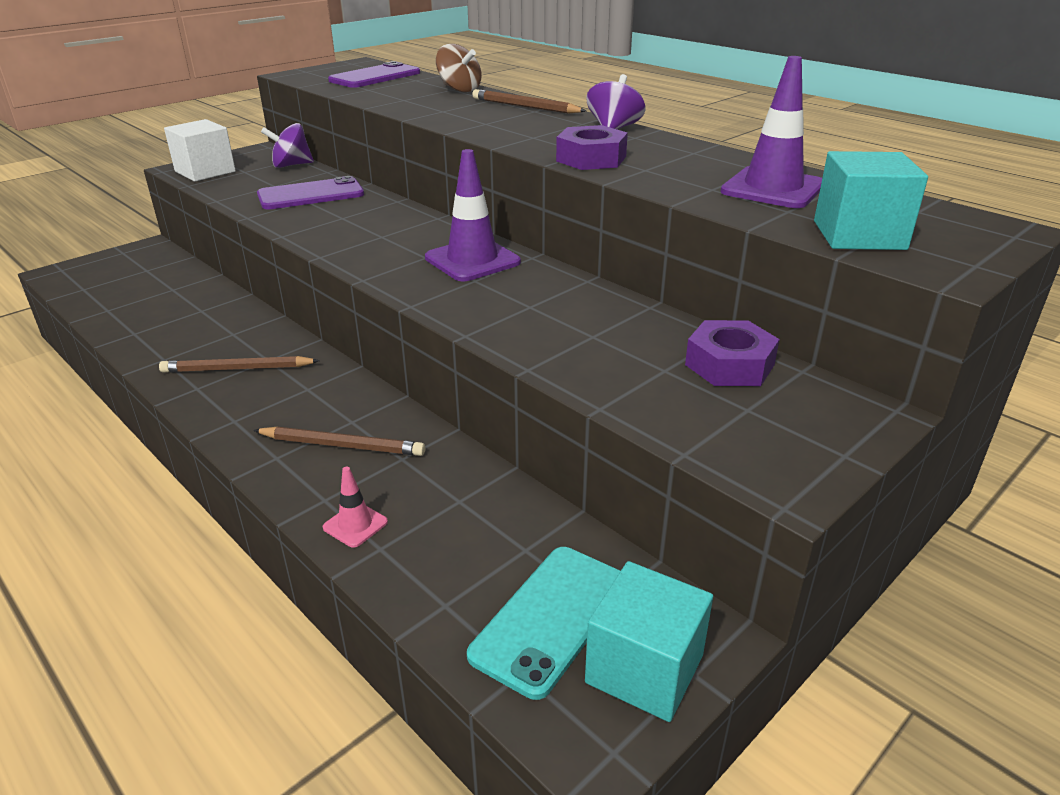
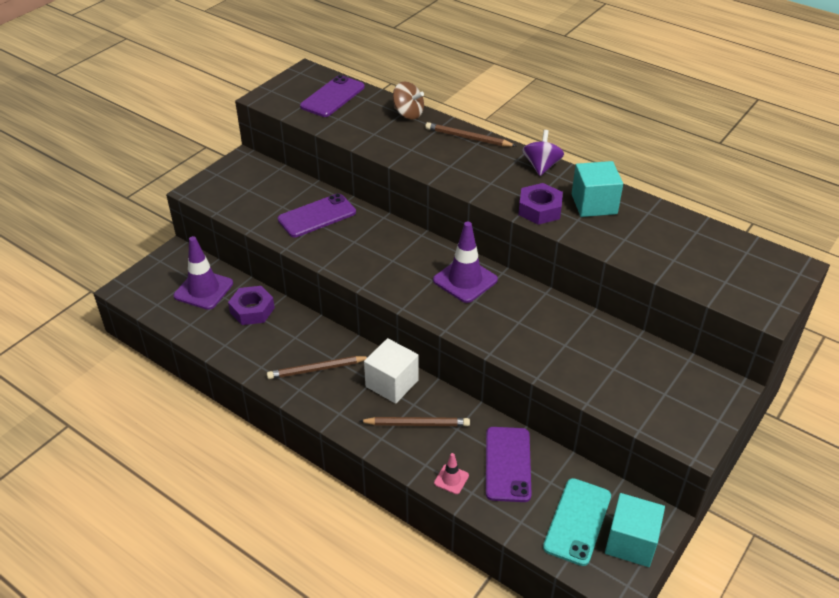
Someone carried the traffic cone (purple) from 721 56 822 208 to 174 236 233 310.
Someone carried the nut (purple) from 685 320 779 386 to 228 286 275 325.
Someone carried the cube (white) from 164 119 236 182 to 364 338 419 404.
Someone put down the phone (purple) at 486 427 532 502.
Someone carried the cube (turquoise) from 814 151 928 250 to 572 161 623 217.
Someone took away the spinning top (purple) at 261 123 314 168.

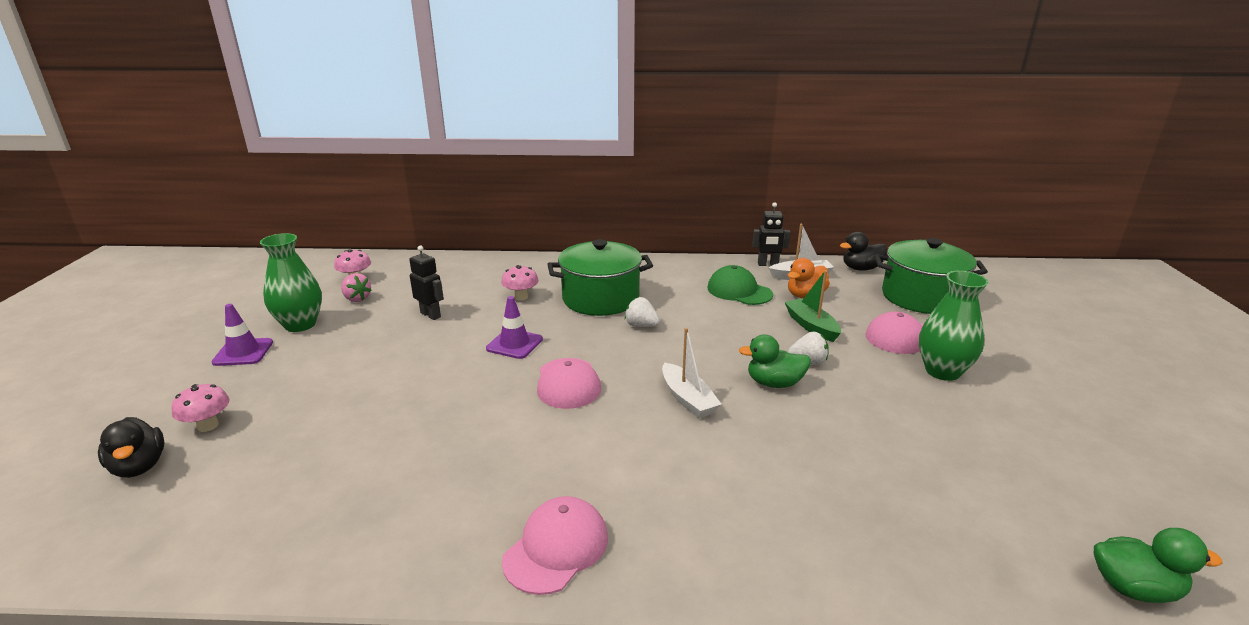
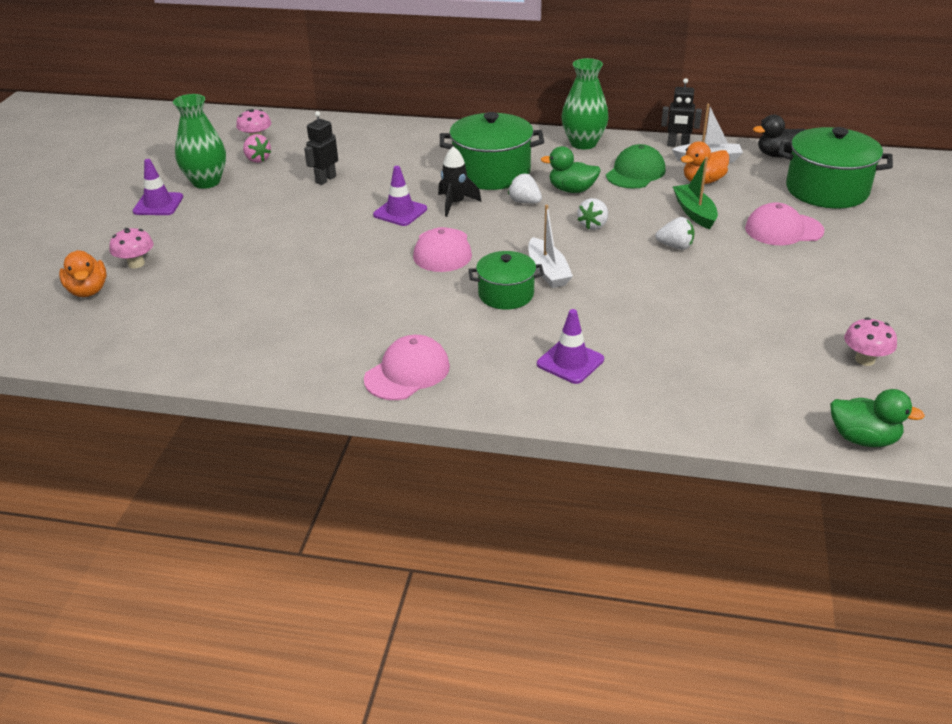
Someone repainted the duck (black) at 98 417 164 478, which became the duck (orange) at 59 250 107 297.
Someone rotated the robot (black) at 409 245 444 320 by 105 degrees counterclockwise.
Someone put down the rocket (black) at 438 146 481 217.
Someone put down the pot (green) at 469 251 544 310.
Someone put down the traffic cone (purple) at 537 309 604 384.
Someone carried the duck (green) from 739 334 811 388 to 541 146 601 193.
Someone carried the vase (green) from 919 271 989 381 to 562 58 609 149.
Someone put down the strawberry (white) at 577 198 608 230.
Someone rotated the cap (green) at 707 265 773 305 by 75 degrees clockwise.
Someone carried the mushroom (pink) from 501 265 539 300 to 844 317 897 366.

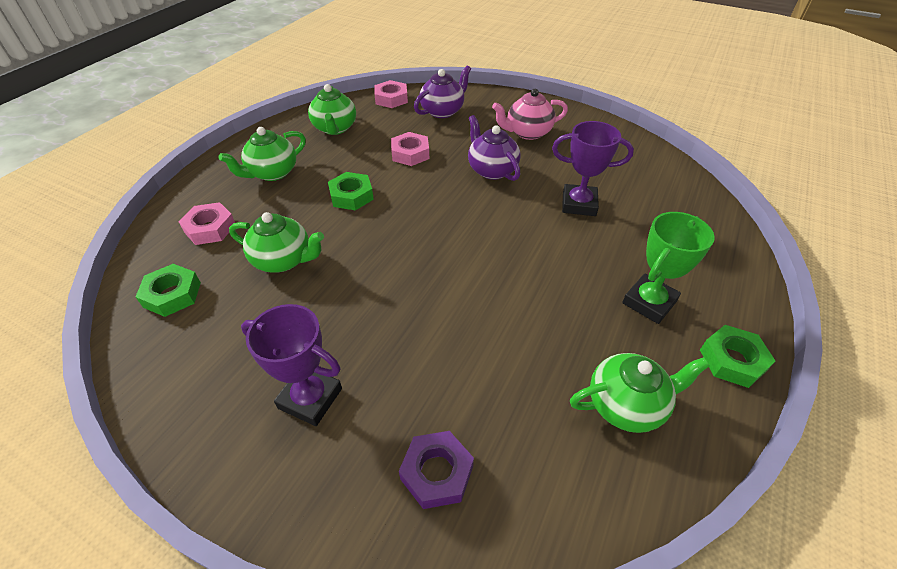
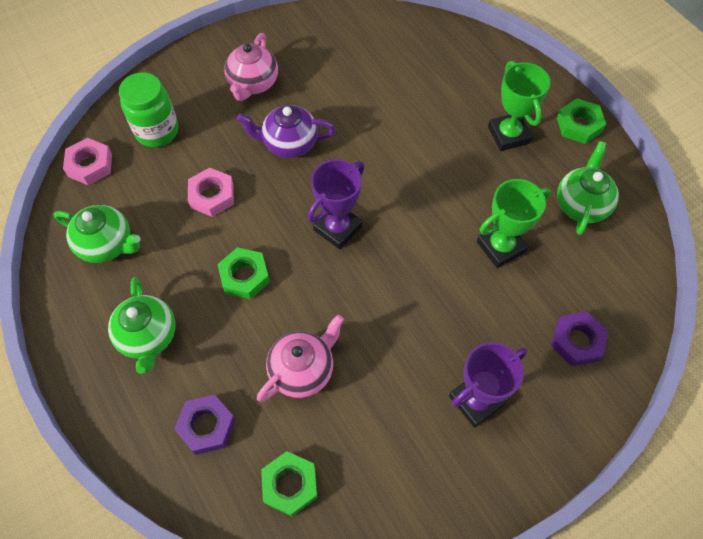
Someone swapped the teapot (purple) at 414 66 471 118 for the jar (green) at 119 72 178 147.
Someone repainted the nut (pink) at 178 202 235 245, which became the nut (purple) at 174 395 235 455.
Someone repainted the teapot (green) at 229 212 324 273, which became the teapot (pink) at 257 315 344 402.
Someone carried the trophy (purple) from 552 121 634 216 to 308 159 365 249.
Someone put down the trophy (green) at 477 179 551 268.

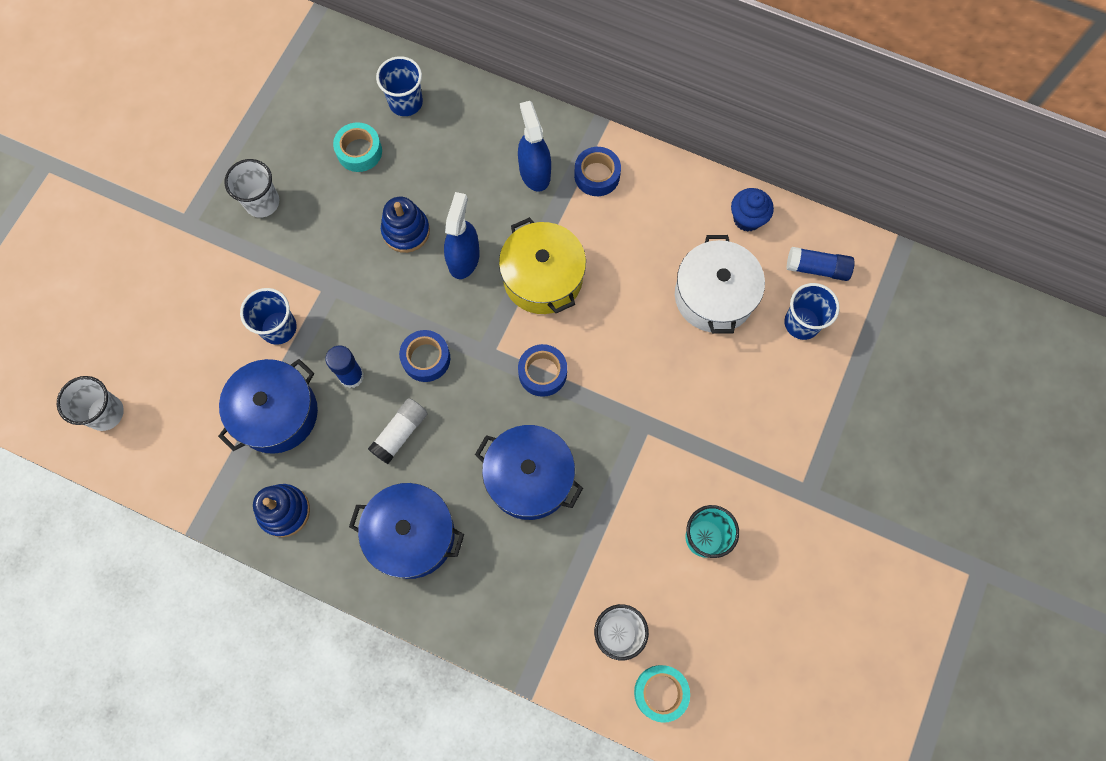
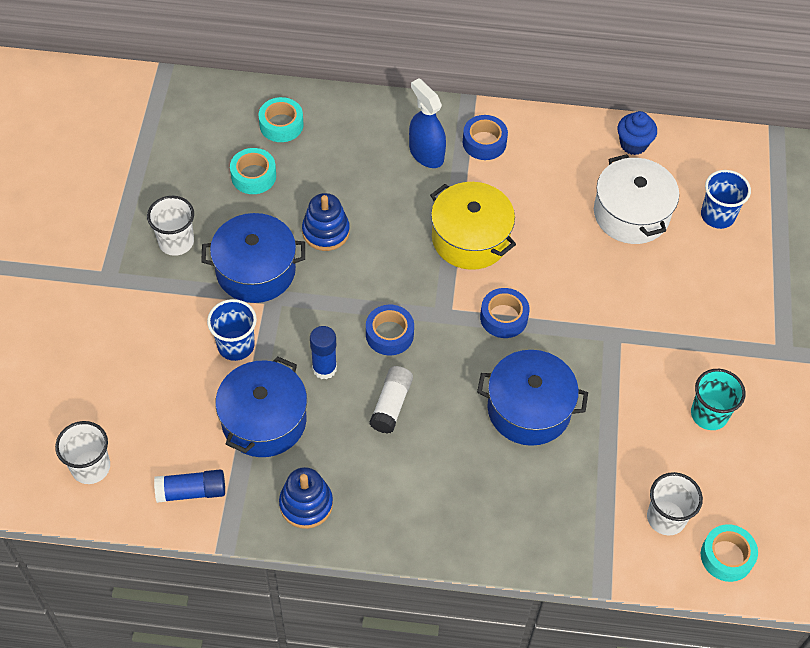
Someone carried the glue stick (blue) from 787 247 855 281 to 154 469 225 503.
Someone carried the pot (blue) from 349 483 464 579 to 201 213 305 303.
Someone swapped the cup (blue) at 376 56 423 116 for the tape (turquoise) at 259 97 304 142.
Someone took away the spray bottle (blue) at 444 192 480 279.

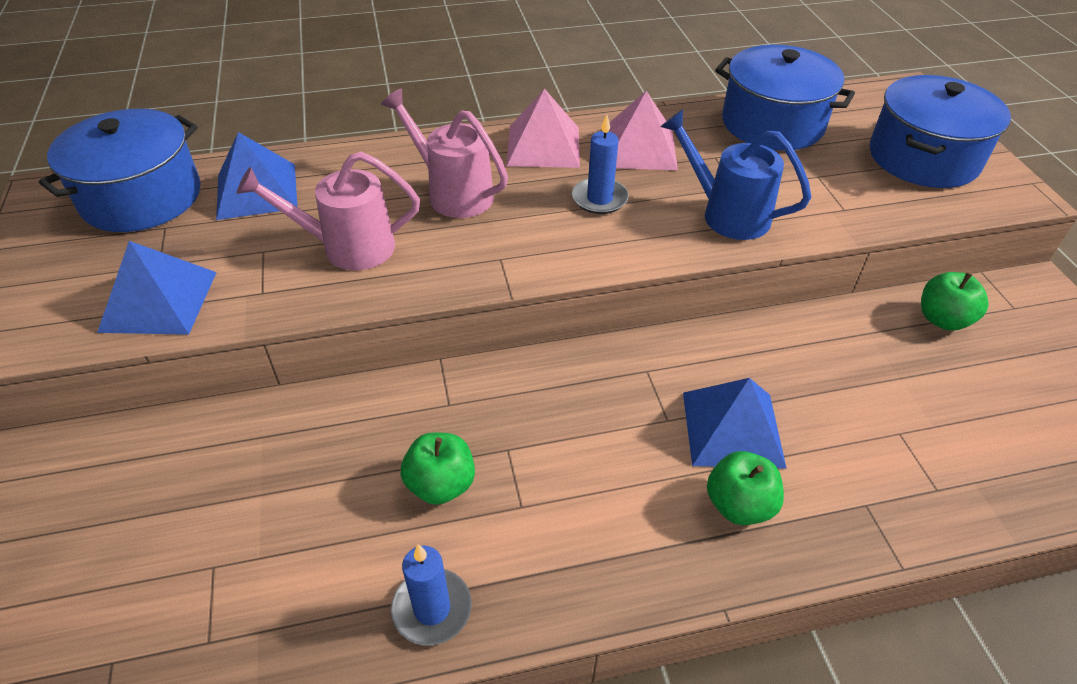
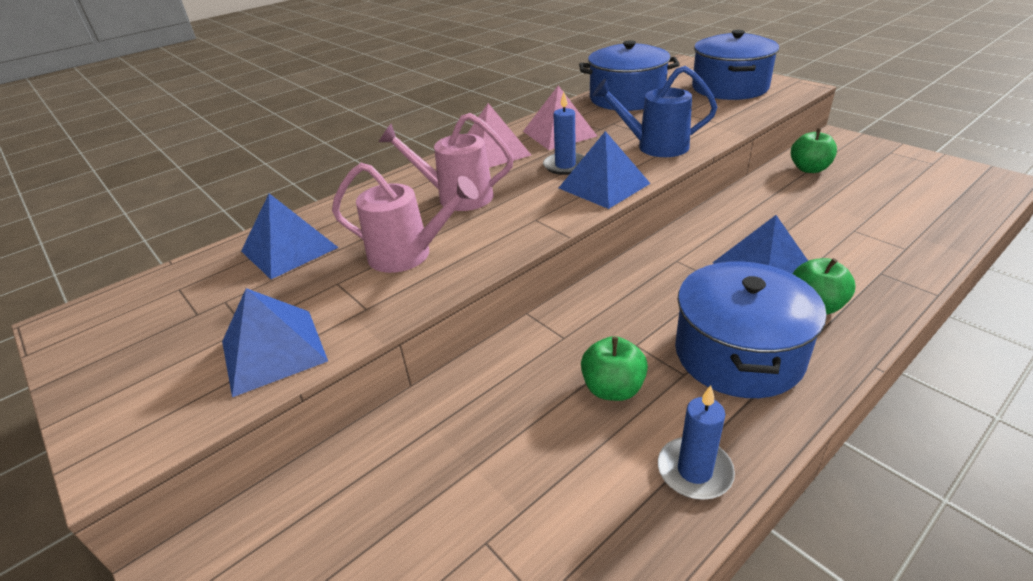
Someone rotated the watering can (pink) at 237 152 420 270 by 135 degrees counterclockwise.
Someone put down the pyramid (blue) at 559 131 651 209.
Someone carried the pot (blue) from 39 109 201 232 to 675 261 827 398.

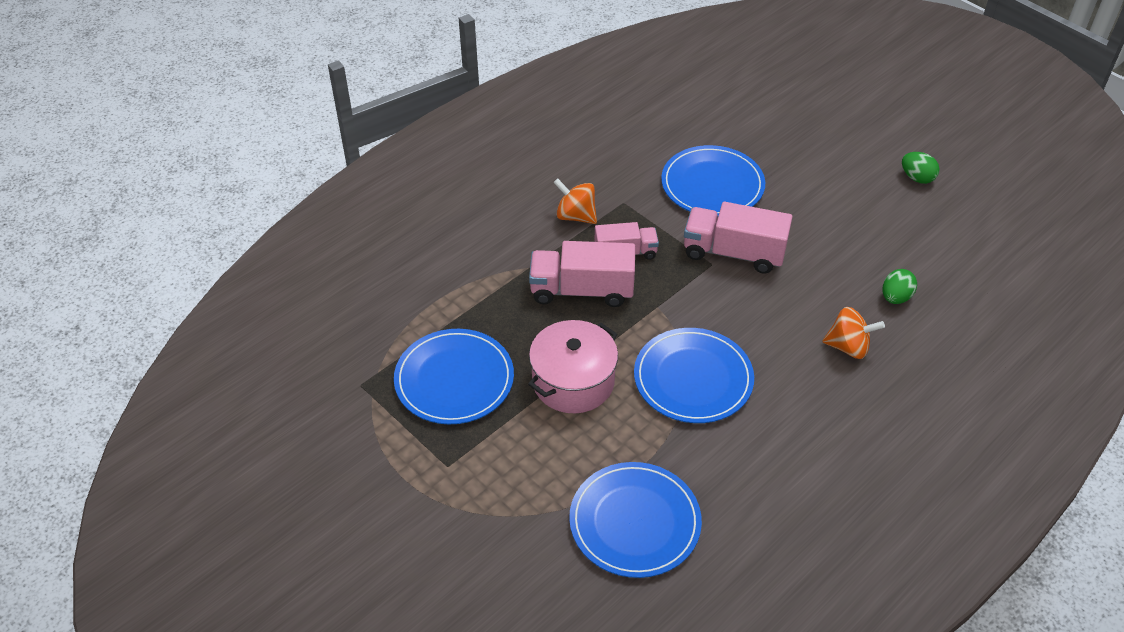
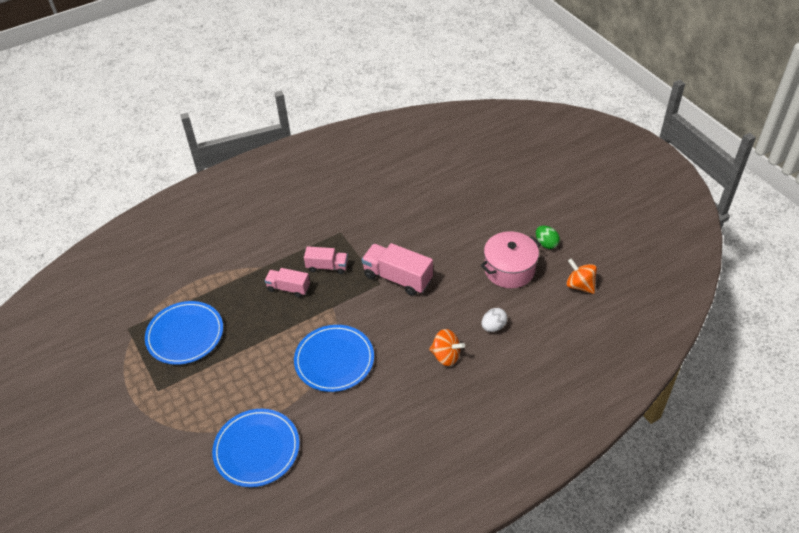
Someone scaled the truck (pink) at 529 241 635 307 by 0.62.
Someone carried the pot (pink) from 528 320 618 413 to 481 231 541 288.
Someone repainted the egg (green) at 883 269 917 304, which became the egg (white) at 482 308 507 332.
Someone carried the spinning top (orange) from 553 178 597 224 to 566 258 597 294.
Someone took away the plate (blue) at 661 145 765 216.

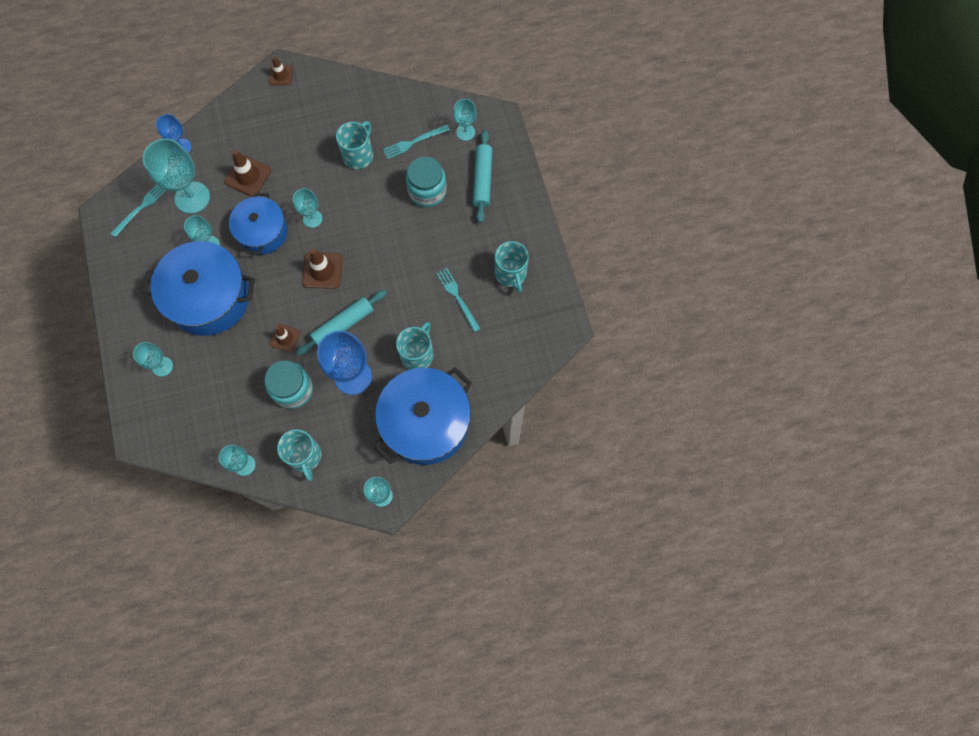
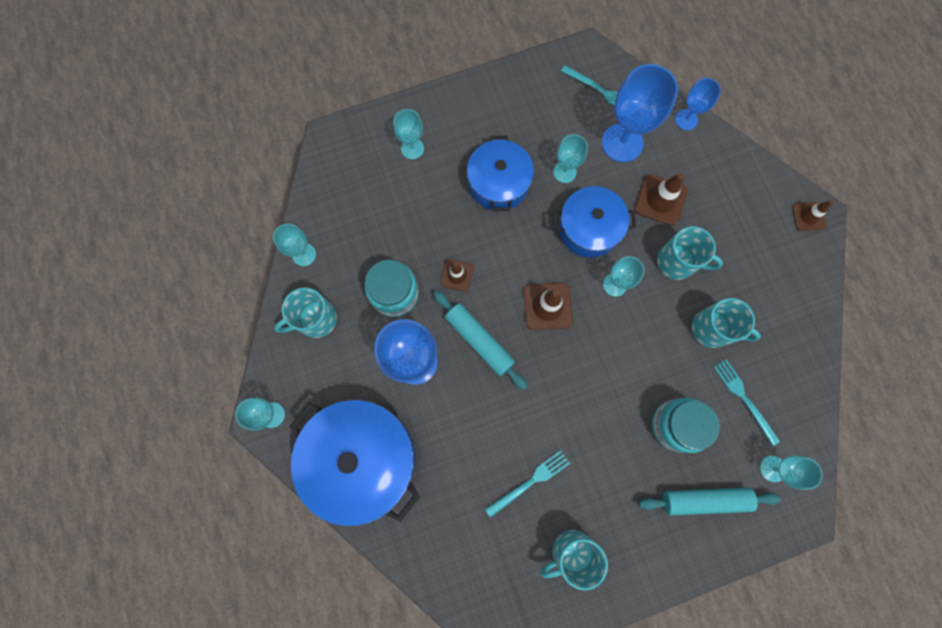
Someone scaled the pot (blue) at 142 241 255 336 by 0.63.
Someone repainted the goblet (turquoise) at 143 138 210 214, which became the goblet (blue) at 602 64 678 162.
Someone carried the mug (turquoise) from 396 322 434 370 to 657 226 723 280.

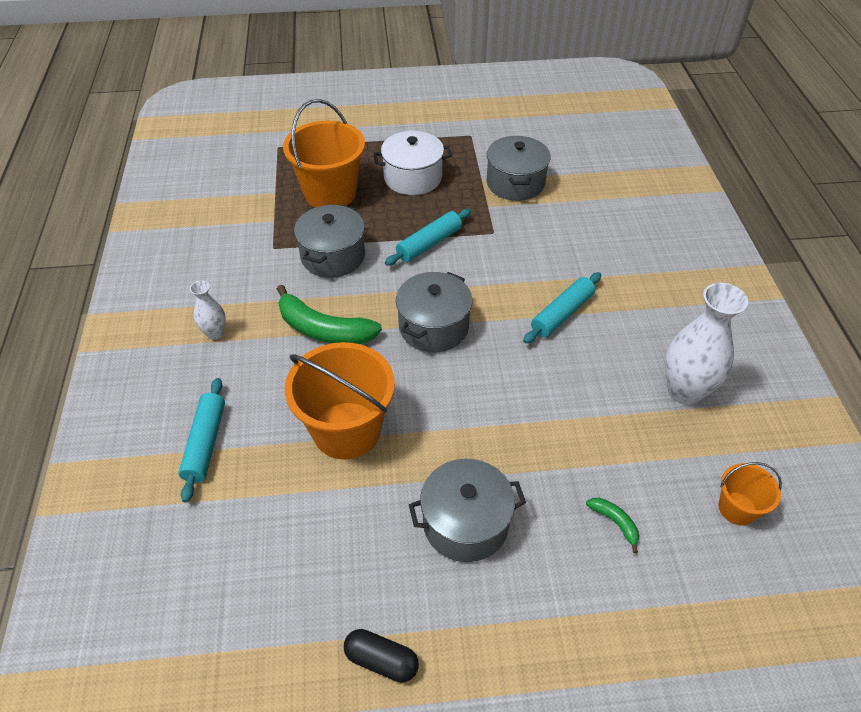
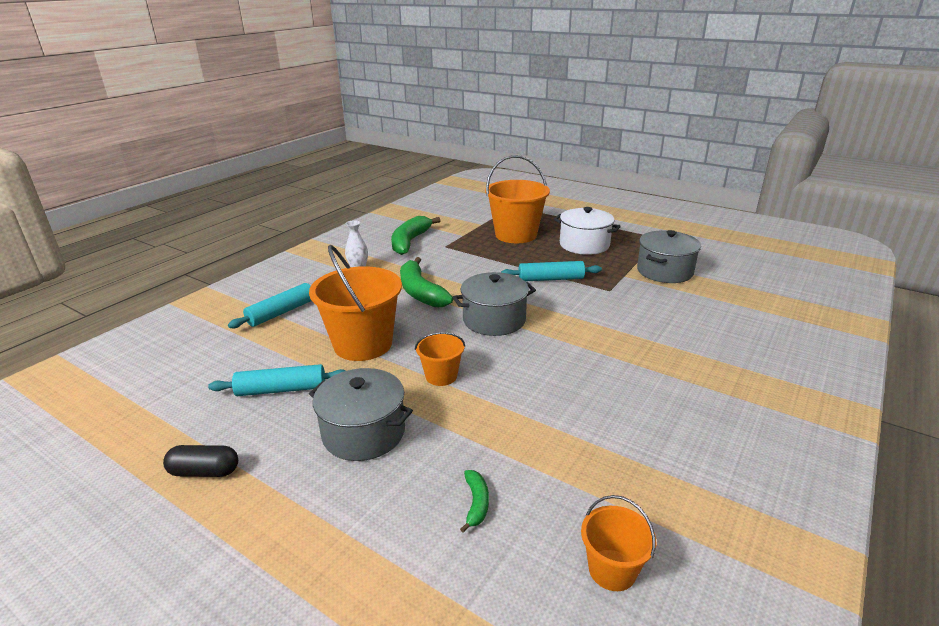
Someone rotated the capsule (black) at 344 629 419 683 by 60 degrees counterclockwise.
Someone carried the rolling pin (turquoise) from 523 272 601 344 to 208 364 346 396.
Someone put down the banana (green) at 391 216 441 255.
Someone put down the bucket (orange) at 415 332 465 386.
Someone took away the pot (grey) at 294 204 365 278.
Someone took away the vase (white) at 665 283 748 405.

